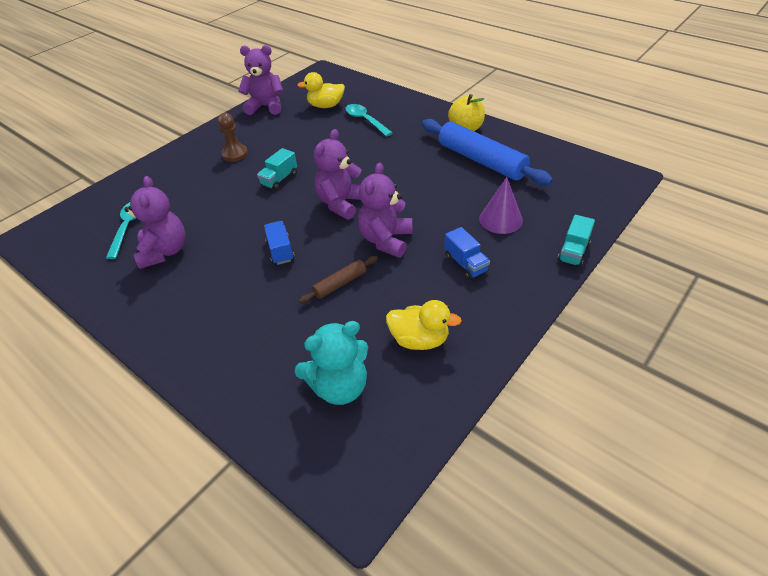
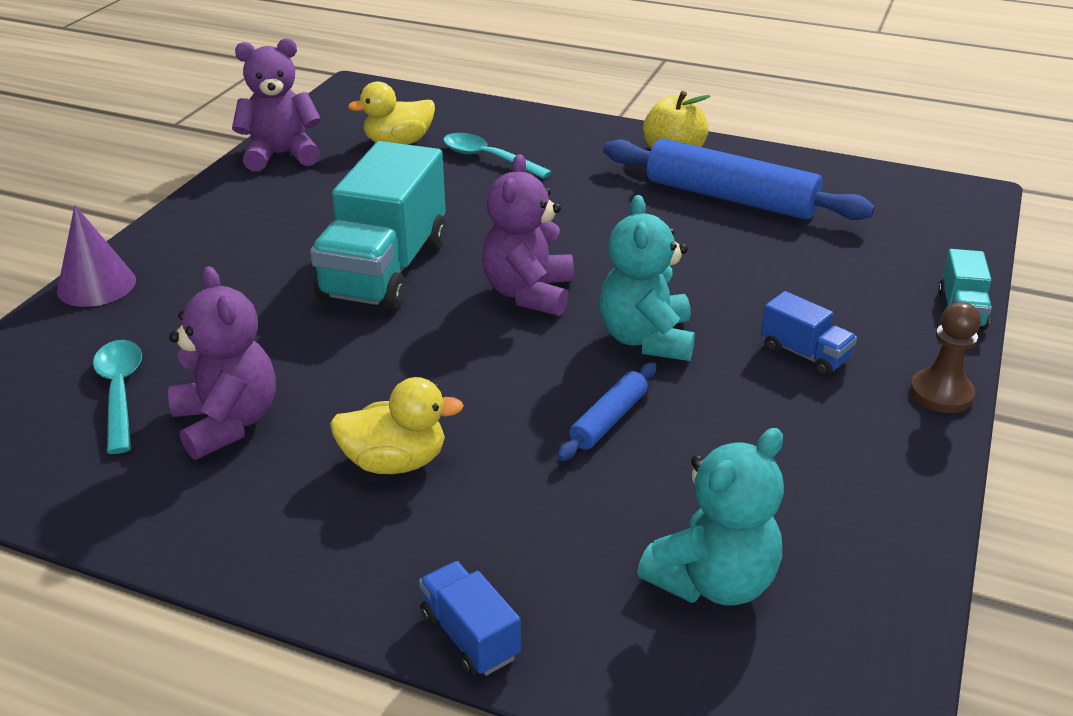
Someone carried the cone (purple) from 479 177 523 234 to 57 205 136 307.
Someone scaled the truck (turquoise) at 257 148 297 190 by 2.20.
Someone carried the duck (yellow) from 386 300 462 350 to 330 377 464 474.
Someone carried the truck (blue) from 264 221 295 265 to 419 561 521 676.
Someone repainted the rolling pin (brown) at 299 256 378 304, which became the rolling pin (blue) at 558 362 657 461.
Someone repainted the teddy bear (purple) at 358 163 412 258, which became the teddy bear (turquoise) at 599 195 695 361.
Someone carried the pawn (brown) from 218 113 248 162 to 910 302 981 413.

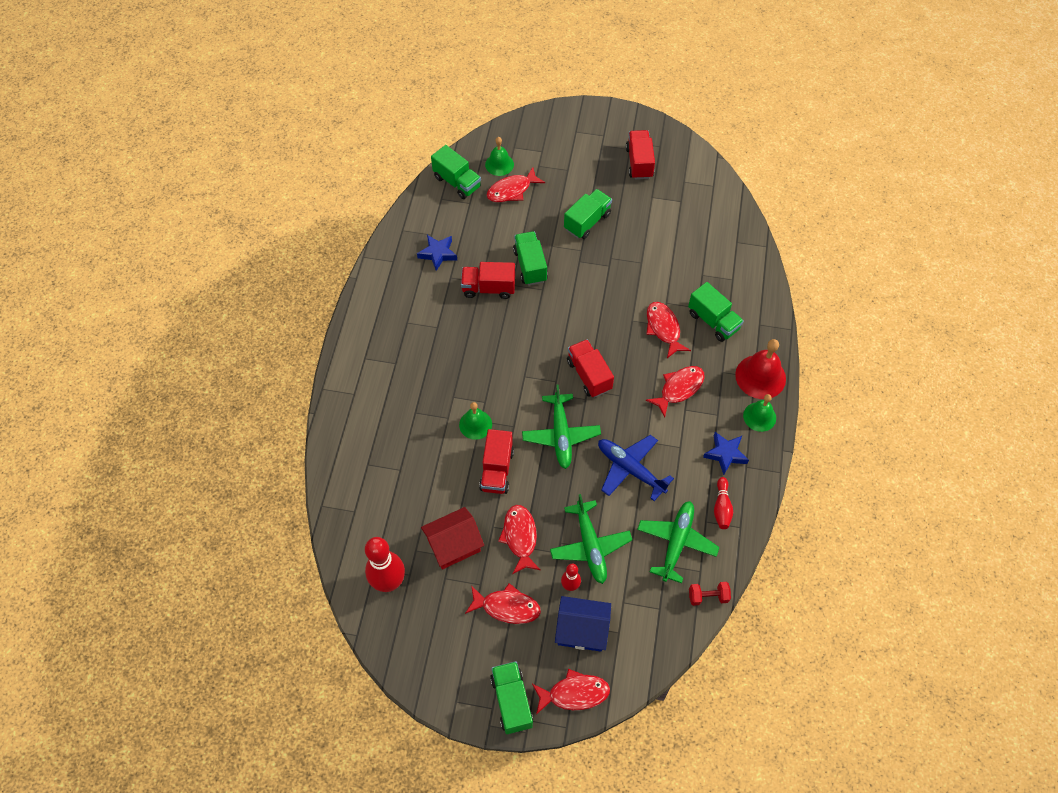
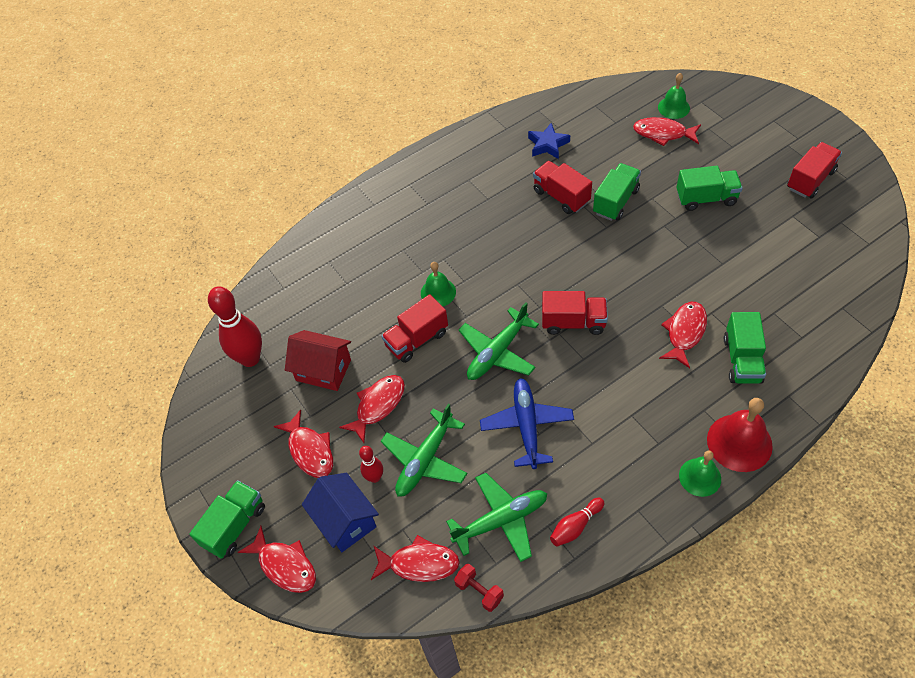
Someone carried the fish (red) from 646 366 705 417 to 371 535 460 582.
Someone rotated the truck (red) at 567 339 614 397 by 75 degrees clockwise.
Someone took away the truck (green) at 431 145 481 199.
Someone took away the star (blue) at 703 432 749 475.

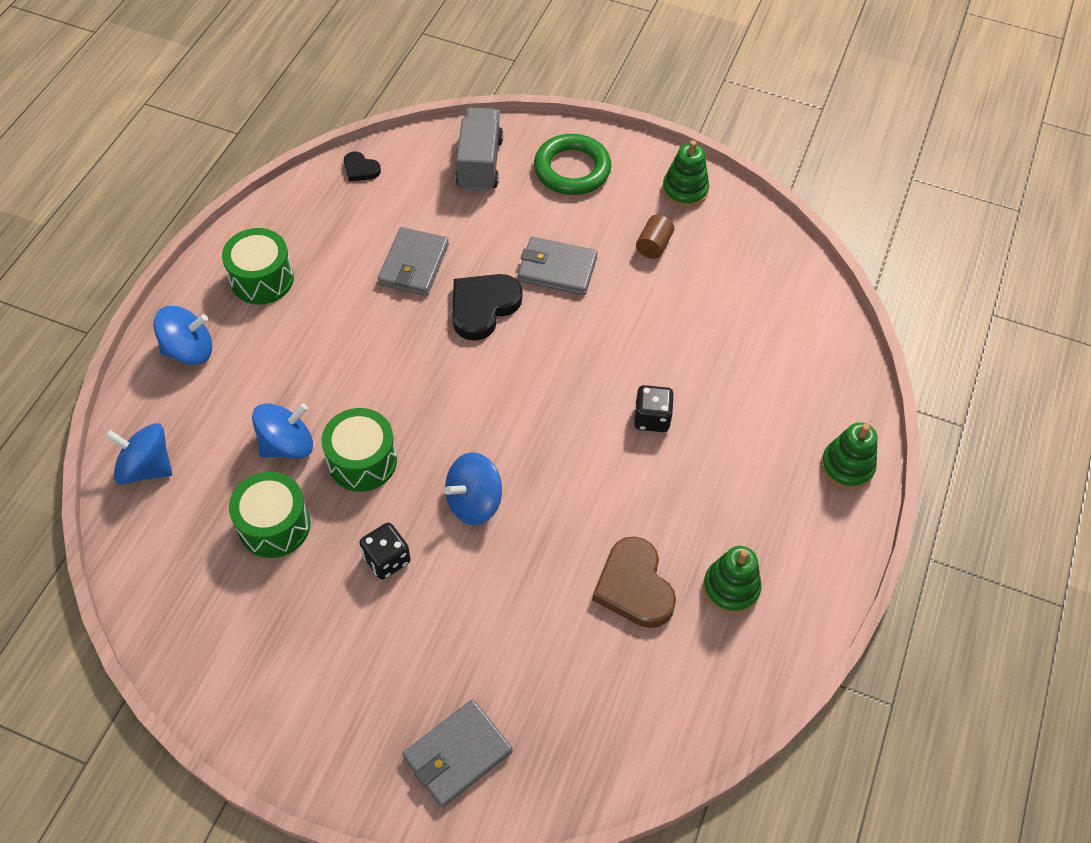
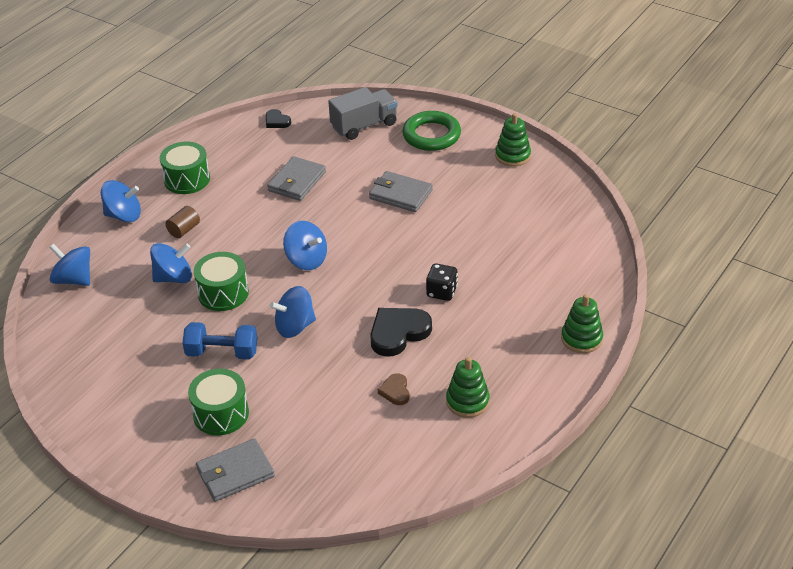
Someone carried the cylinder (brown) from 636 215 674 259 to 165 206 200 238.
Someone swapped the dice (black) at 360 523 411 579 for the dumbbell (blue) at 182 322 257 359.
Someone carried the drum (green) from 229 472 310 558 to 188 369 249 436.
Someone put down the spinning top (blue) at 283 221 327 270.
Someone rotated the truck (grey) at 456 107 503 191 by 45 degrees clockwise.
Someone carried the heart (black) from 452 274 522 341 to 370 308 432 357.
Someone scaled the heart (brown) at 592 536 676 628 by 0.53.

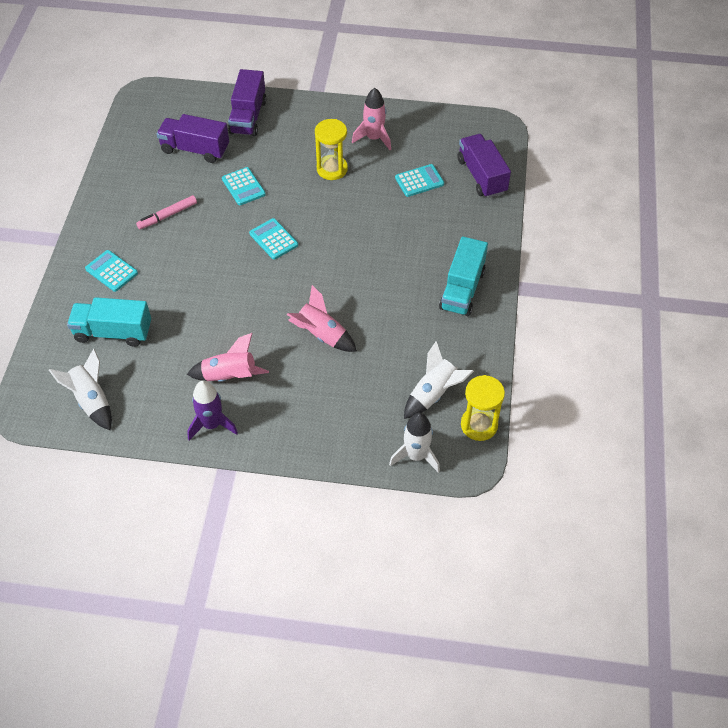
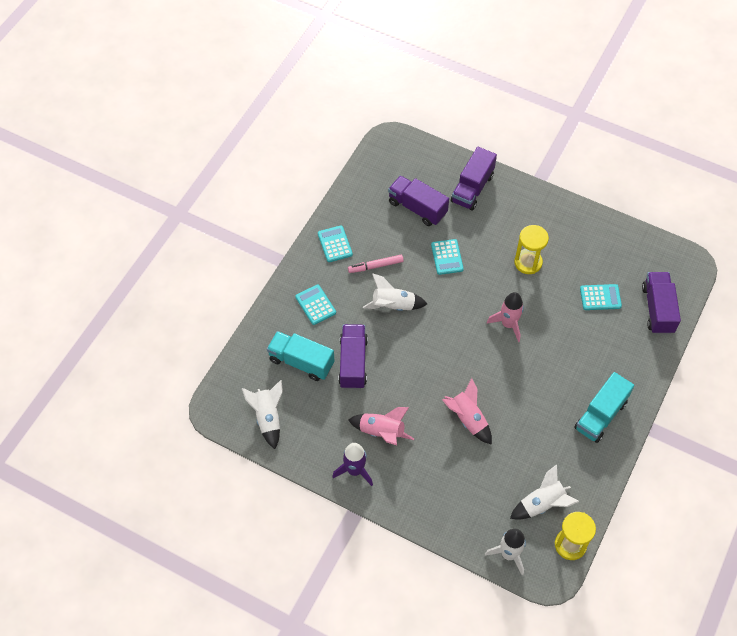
Someone carried the calculator (turquoise) from 249 218 298 260 to 318 225 353 262.
Someone put down the truck (purple) at 338 324 368 389.
Someone put down the rocket (white) at 363 273 427 311.
Someone carried the rocket (pink) from 352 88 391 150 to 487 292 524 342.

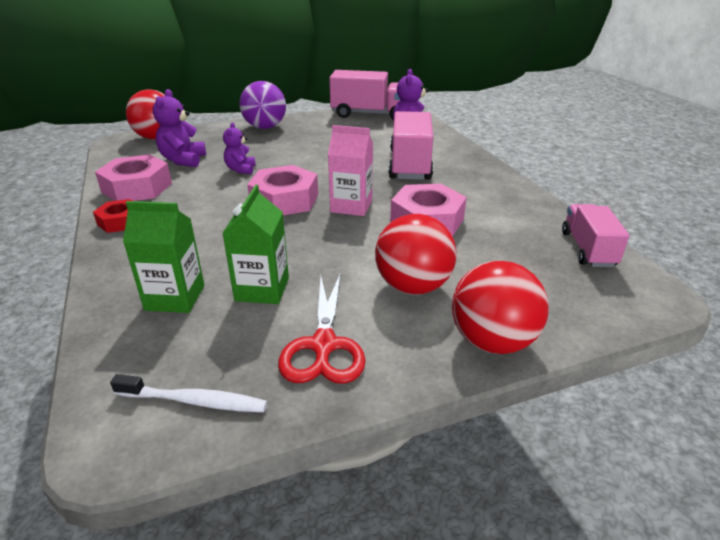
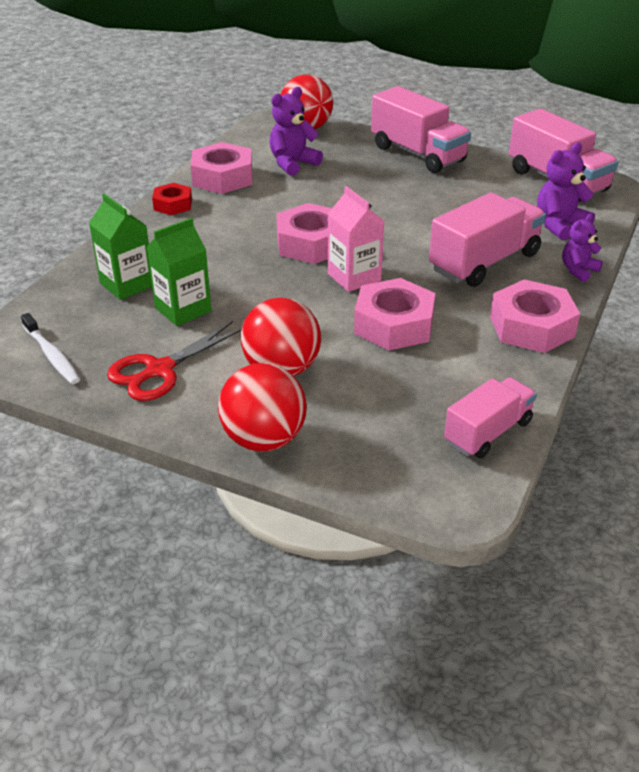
Someone swapped the ball (purple) at 240 81 286 129 for the truck (pink) at 371 86 471 173.
Someone put down the nut (pink) at 490 279 580 353.
Someone carried the teddy bear (purple) from 223 123 256 174 to 562 214 603 282.

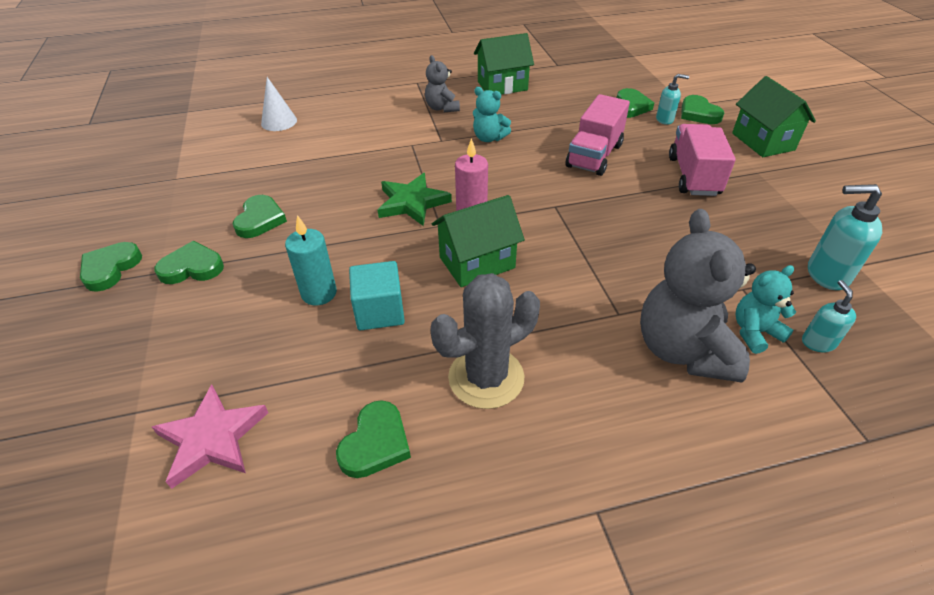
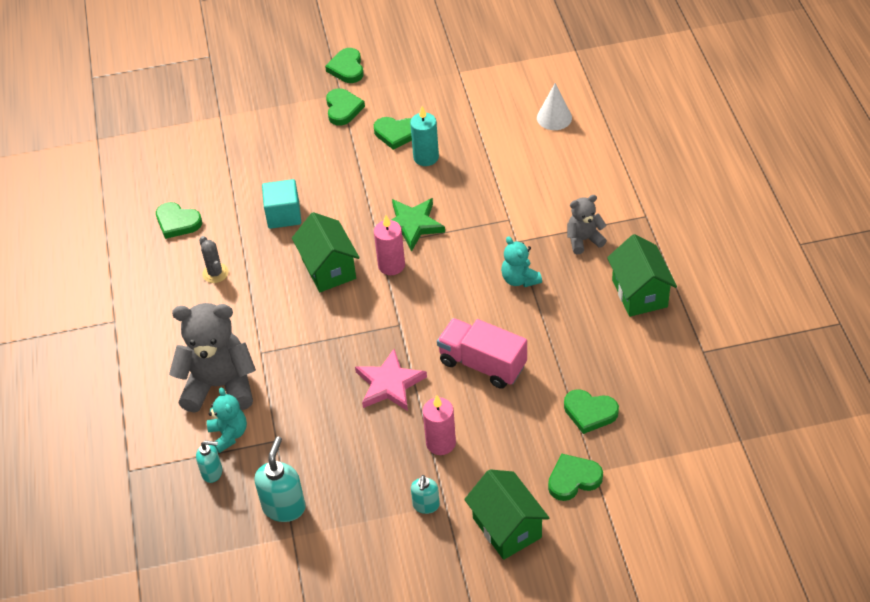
Someone scaled the cactus (grey) at 430 273 540 409 by 0.52.
Someone rotated the heart (green) at 80 242 142 292 by 120 degrees counterclockwise.
Someone carried the star (pink) from 152 384 268 489 to 355 349 427 411.
Someone carried the candle (turquoise) from 285 215 337 305 to 410 106 439 166.
Someone carried the soap dispenser (turquoise) from 656 74 689 125 to 411 475 440 514.
Someone swapped the truck (pink) at 669 124 736 196 for the candle (pink) at 423 395 456 455.
Someone rotated the house (green) at 732 76 816 157 by 75 degrees clockwise.
Someone rotated the teddy bear (turquoise) at 473 87 511 142 by 60 degrees counterclockwise.

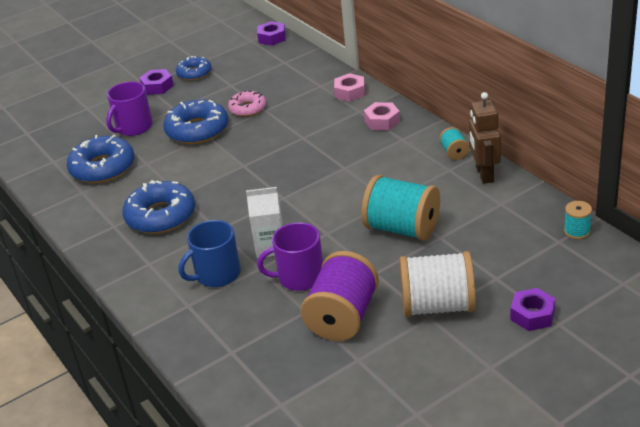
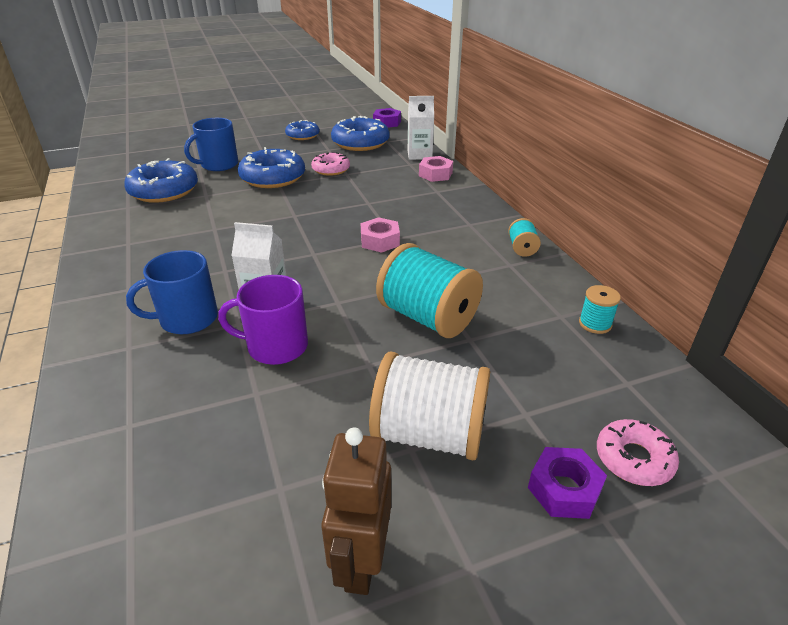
Someone repainted the mug (purple) at 106 81 153 136, which became the mug (blue) at 184 118 238 171.
Someone carried the robot (brown) from 469 92 501 184 to 321 428 391 595.
Someone carried the donut (blue) from 122 180 195 234 to 331 116 390 151.
Someone carried the nut (pink) from 364 102 400 130 to 361 217 400 253.
Someone put down the carton (white) at 408 96 434 160.
Someone carried the spool (turquoise) from 564 201 592 239 to 579 285 621 334.
Someone put down the donut (pink) at 597 419 679 486.
Someone took away the nut (purple) at 139 69 174 95.
Someone took away the spool (purple) at 301 251 379 341.

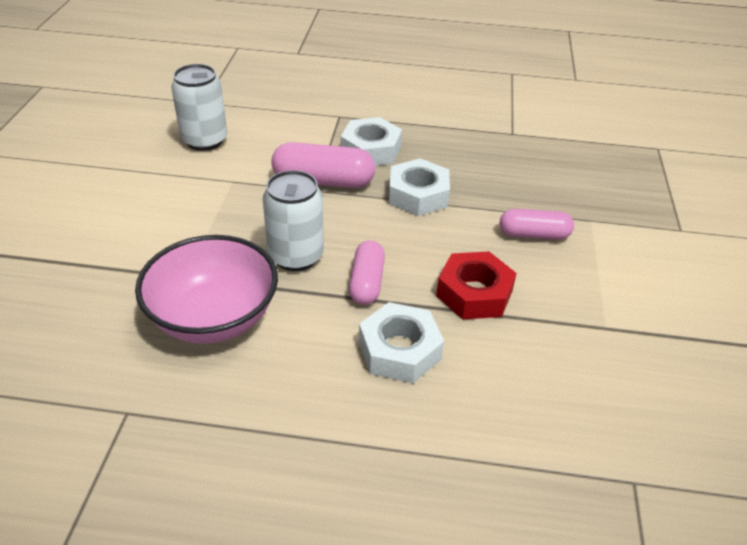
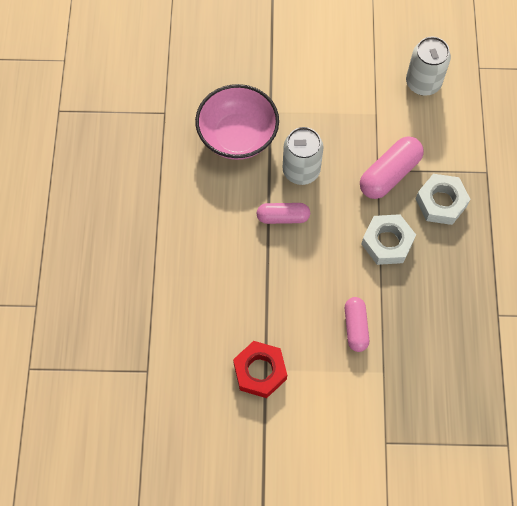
Someone carried the nut (red) from 436 251 517 320 to 233 341 287 398.
Someone rotated the capsule (pink) at 271 142 375 188 by 45 degrees clockwise.
Someone took away the nut (white) at 359 302 444 383.

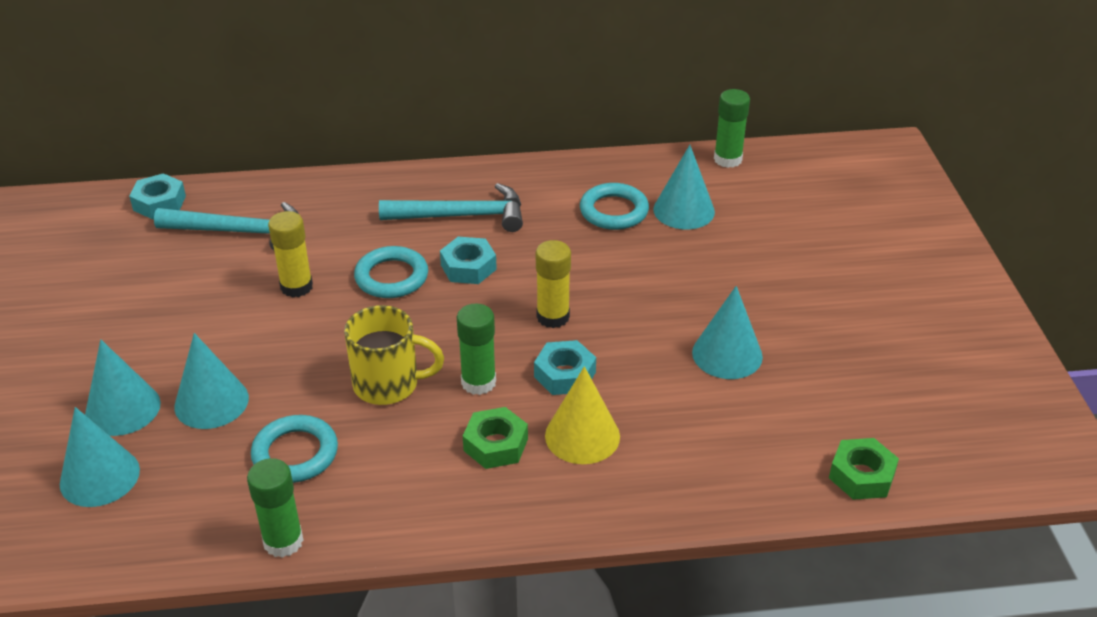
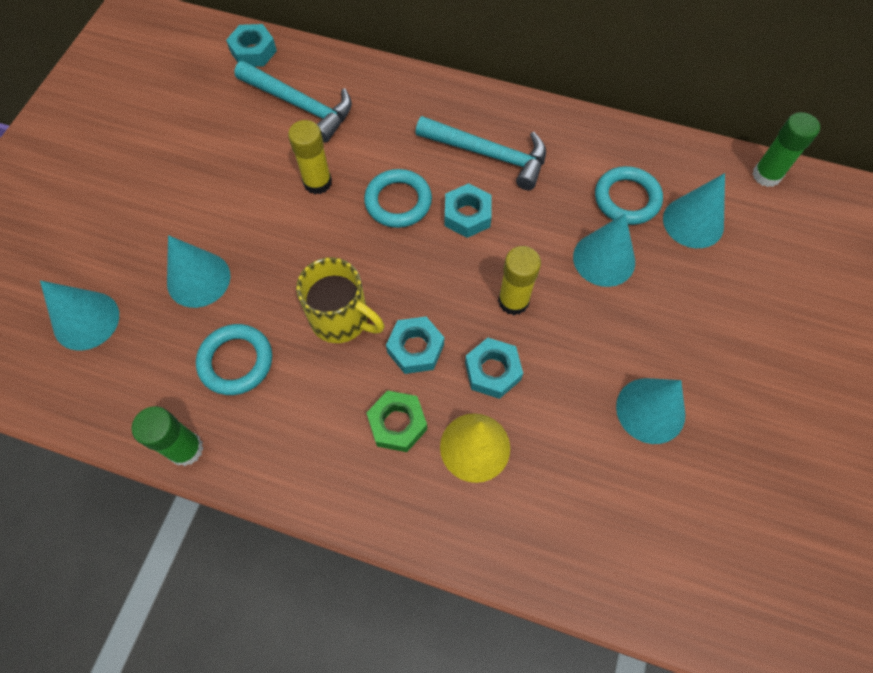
Someone swapped the glue stick (green) at 457 303 496 395 for the nut (turquoise) at 386 317 444 374.
Someone carried the cone (turquoise) from 85 339 161 436 to 573 213 635 287.
Someone took away the nut (green) at 829 438 899 500.

